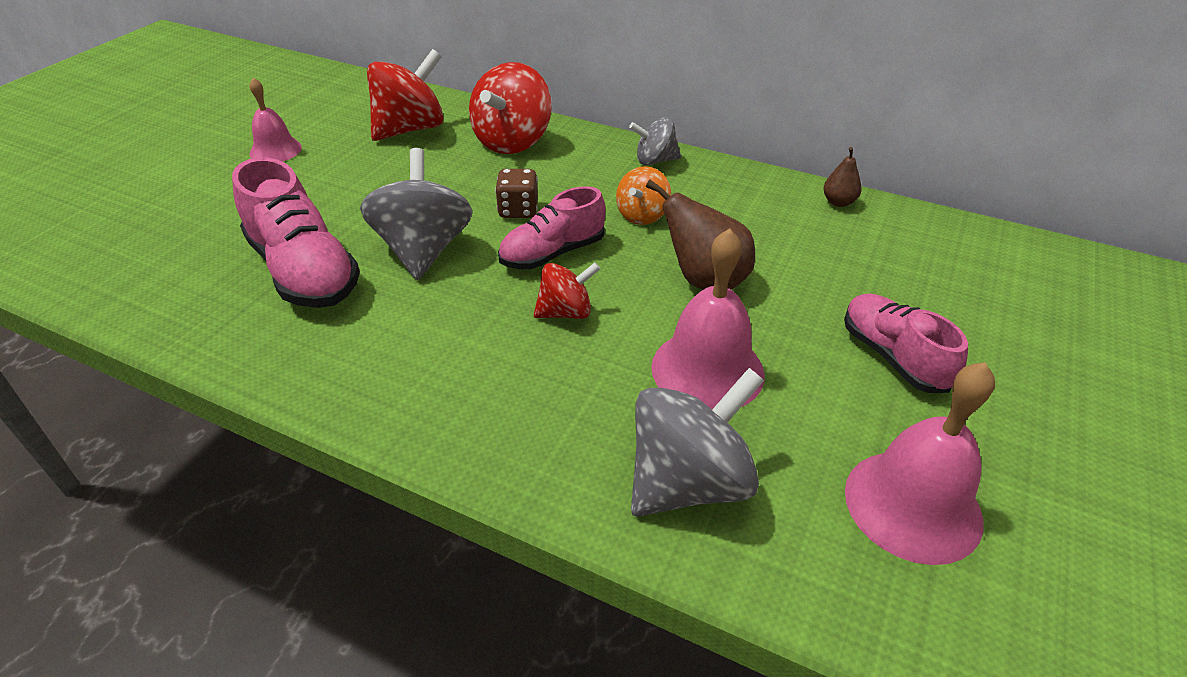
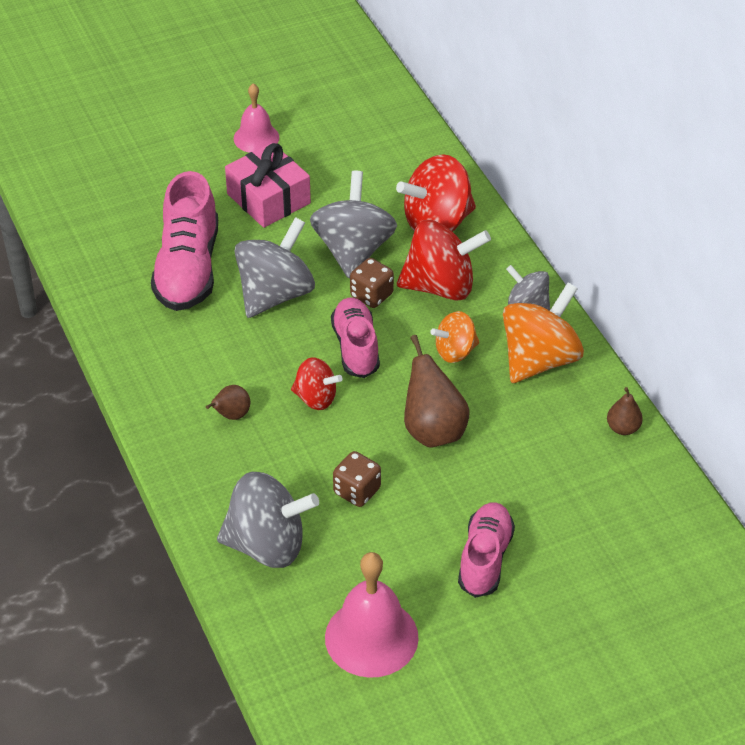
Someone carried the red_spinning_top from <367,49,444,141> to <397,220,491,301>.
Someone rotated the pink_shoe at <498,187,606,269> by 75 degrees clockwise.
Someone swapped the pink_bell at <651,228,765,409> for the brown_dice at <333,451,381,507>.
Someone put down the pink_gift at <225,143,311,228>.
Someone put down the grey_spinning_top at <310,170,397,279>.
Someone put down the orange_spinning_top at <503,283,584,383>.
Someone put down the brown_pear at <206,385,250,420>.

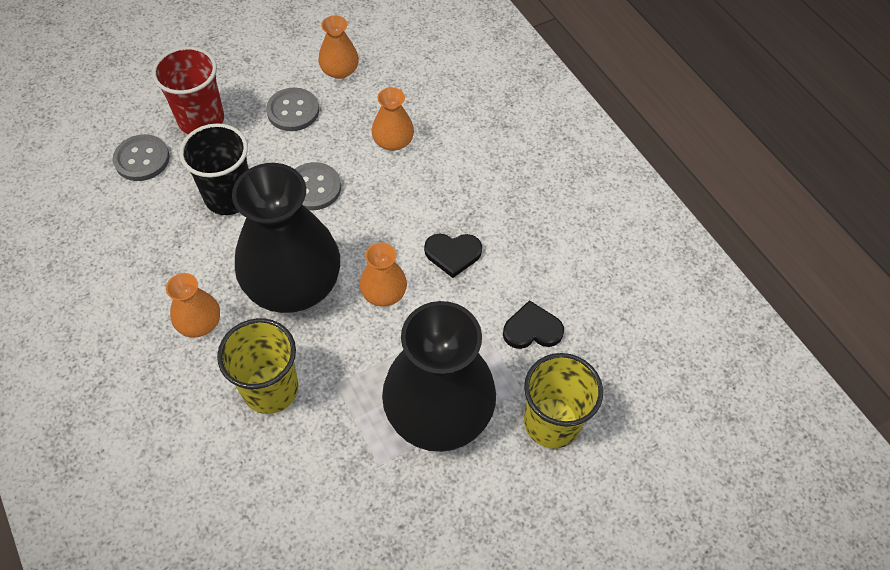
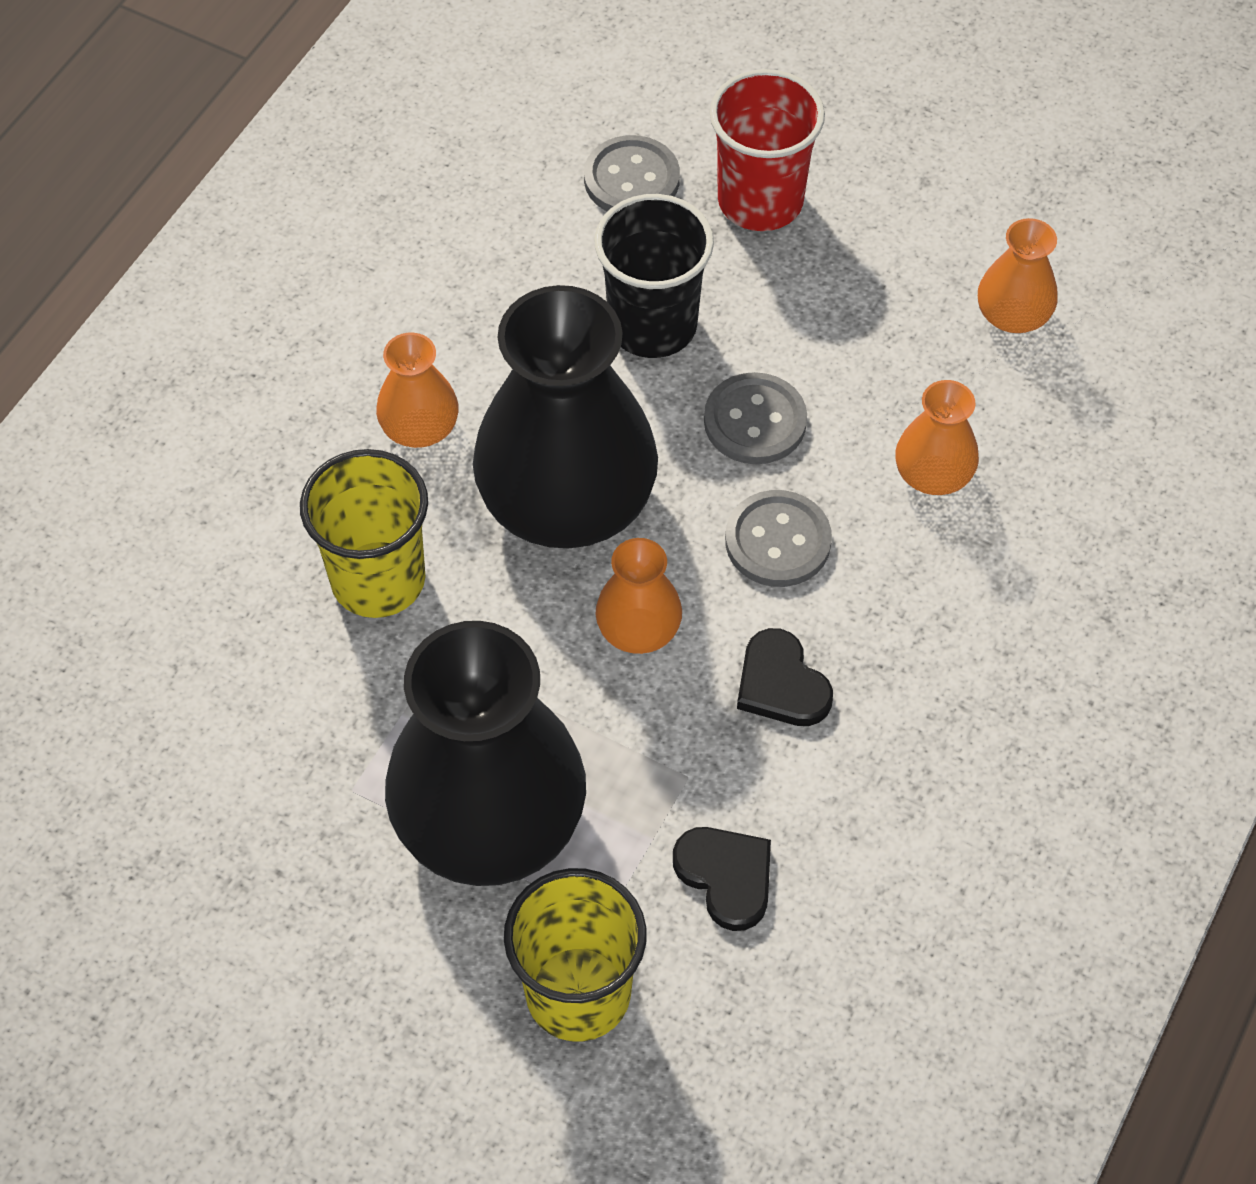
Someone carried the grey_button from <266,88,319,131> to <725,490,832,587>.

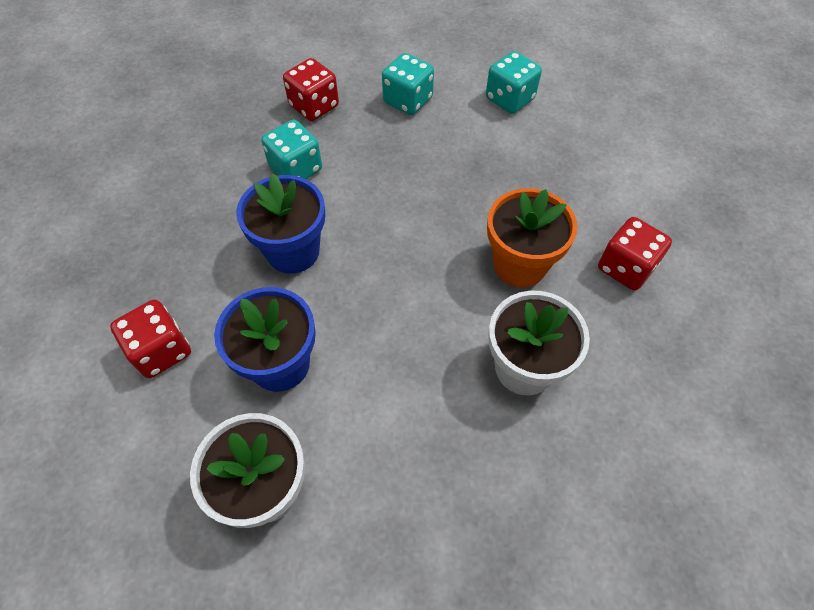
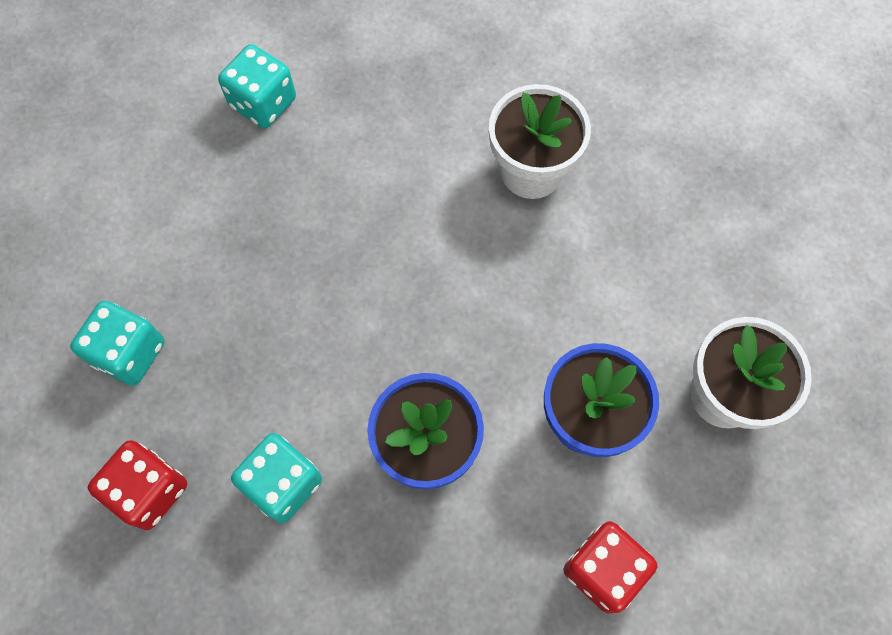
Someone carried the turquoise_dice from <486,51,542,114> to <218,44,296,129>.
Someone took away the orange_flower_pot at <487,188,578,287>.
Someone took away the red_dice at <598,217,672,290>.

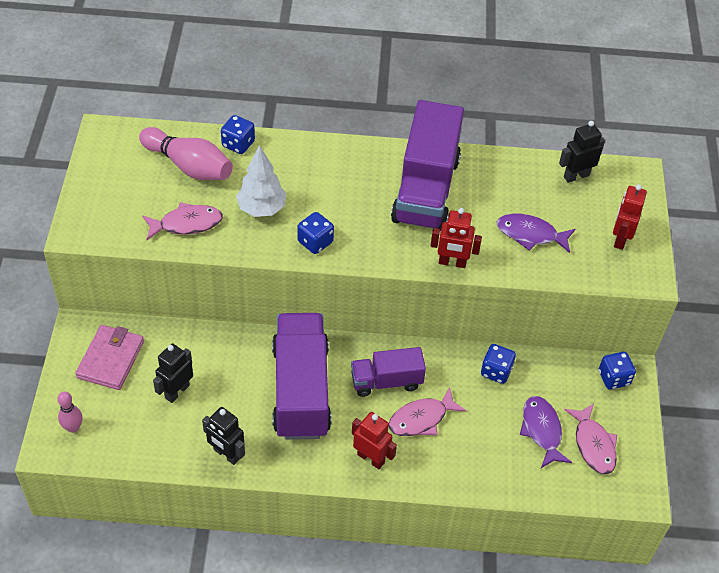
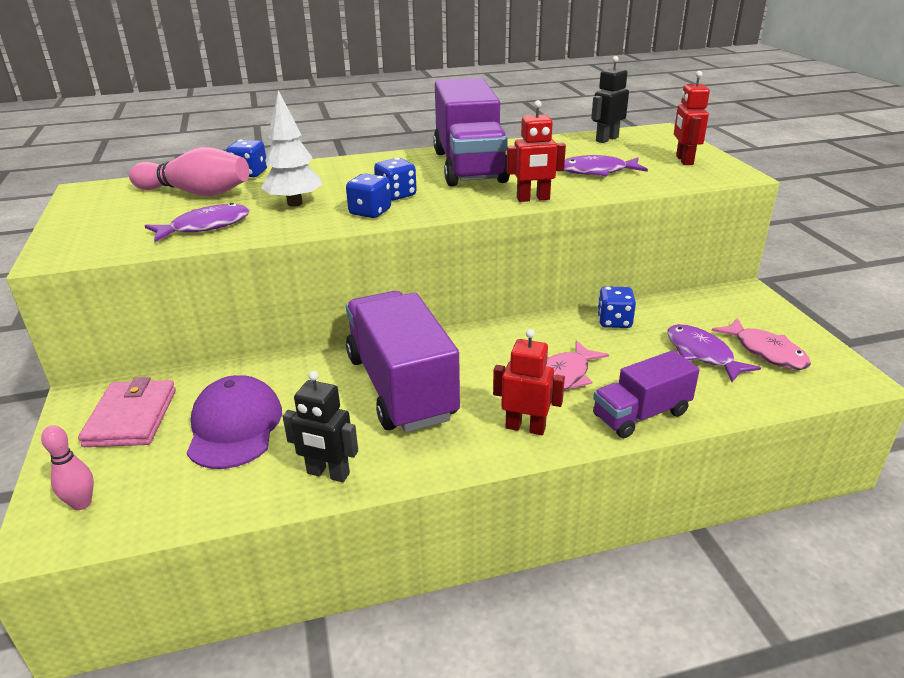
Someone repainted the pink_fish at <142,202,223,240>, which became the purple_fish at <145,203,250,242>.
Someone swapped the black_robot at <153,343,193,403> for the purple_cap at <187,375,282,469>.
Someone carried the purple_truck from <351,347,426,397> to <593,350,700,438>.
Someone carried the blue_dice from <599,352,636,390> to <374,158,417,200>.

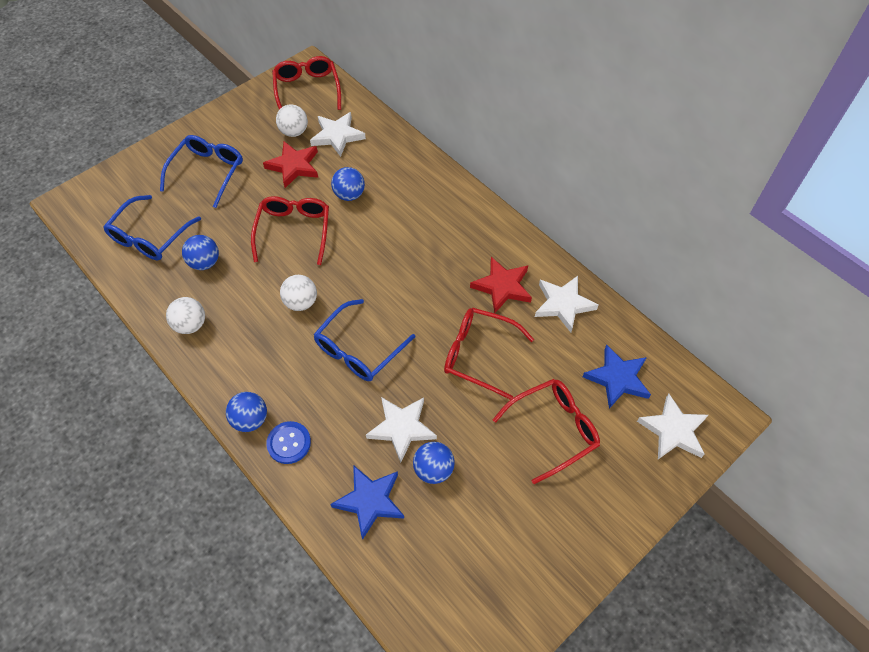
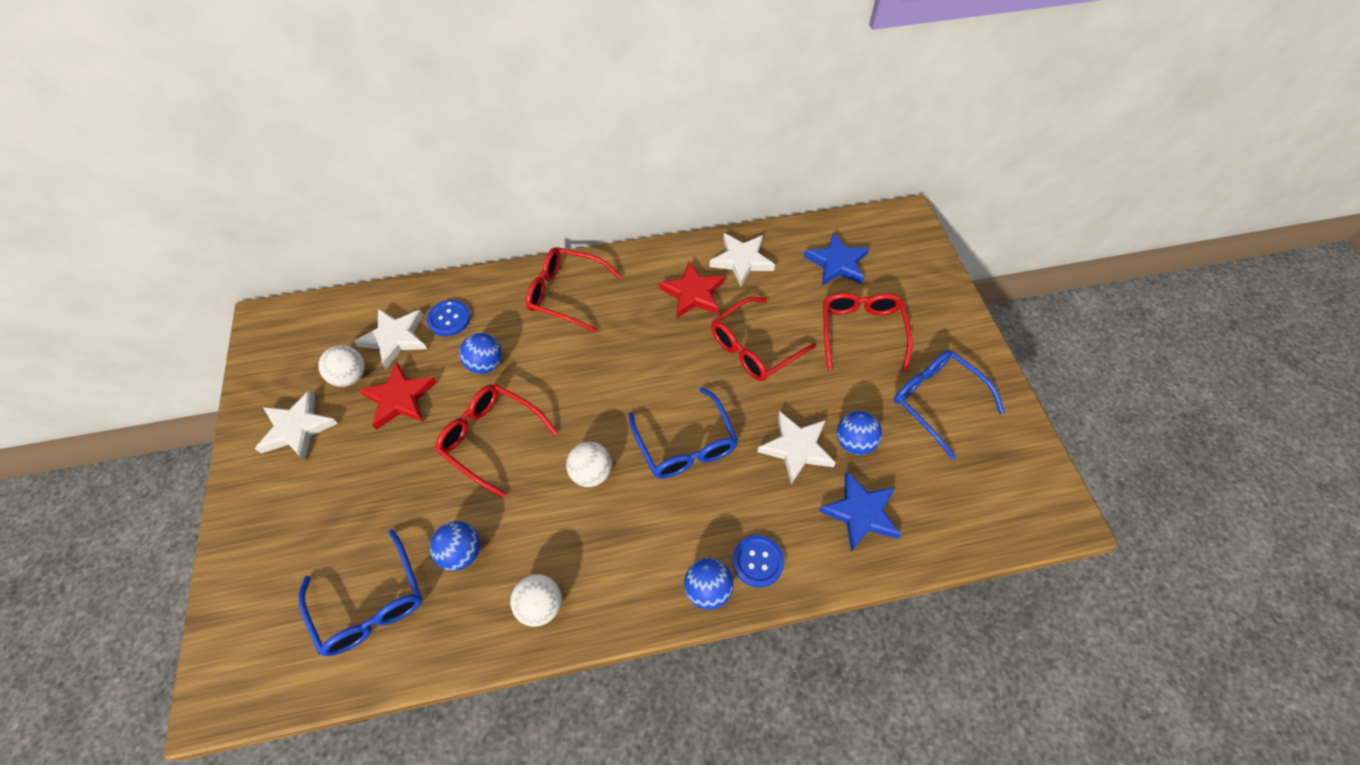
Someone carried the red_glasses from <272,56,341,110> to <526,247,622,333>.
Someone carried the blue_glasses from <160,135,243,208> to <894,350,1005,459>.
Someone carried the white_star from <637,394,708,459> to <255,390,338,461>.
Someone put down the blue_button at <427,300,471,336>.

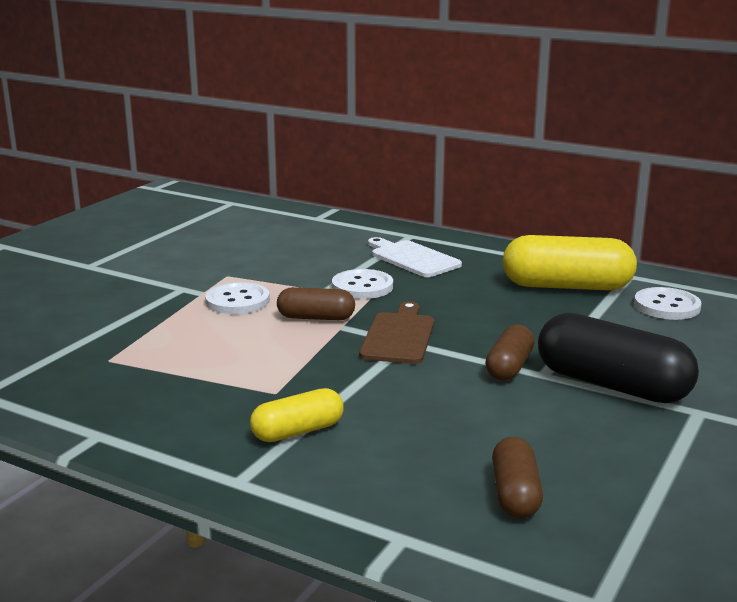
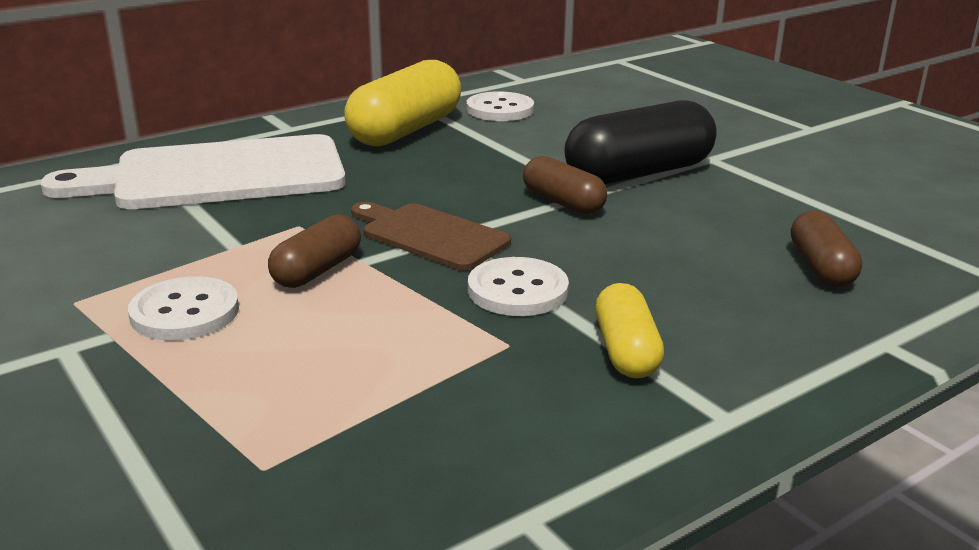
Someone scaled the white_cutting_board at <368,237,462,277> by 1.82.
Someone carried the white_button from <332,269,393,299> to <468,257,569,316>.
Someone rotated the brown_capsule at <492,437,543,518> by 60 degrees clockwise.

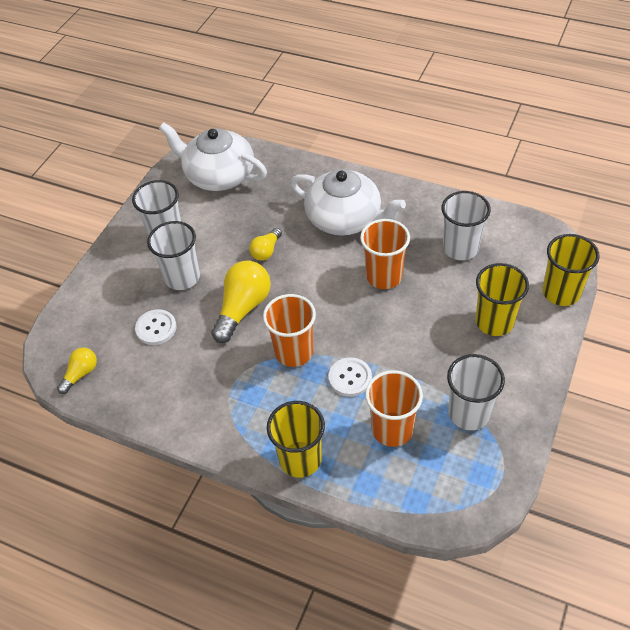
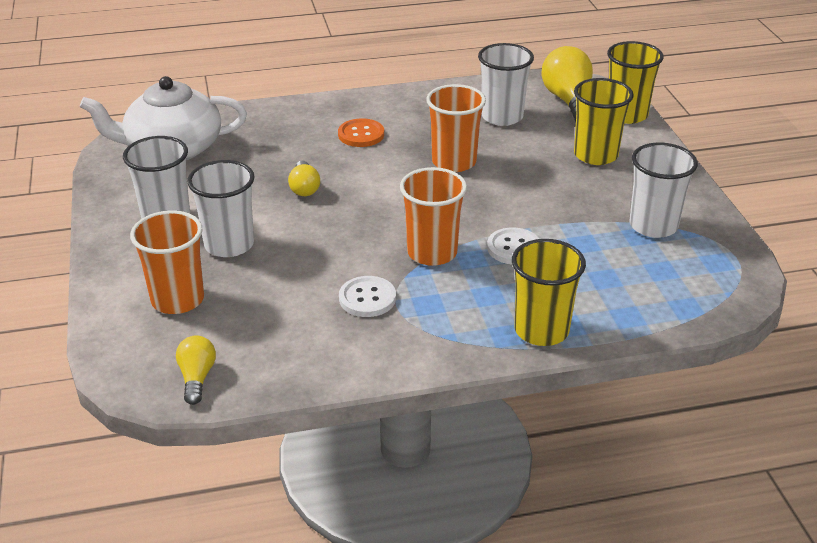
Someone swapped the white_teapot at <290,169,406,236> for the orange_button at <338,118,384,147>.
Someone carried the yellow_light_bulb from <211,261,271,343> to <541,46,593,122>.
Someone carried the white_button from <135,309,177,345> to <339,276,396,317>.
Someone carried the orange_cup from <365,370,423,447> to <130,210,204,314>.

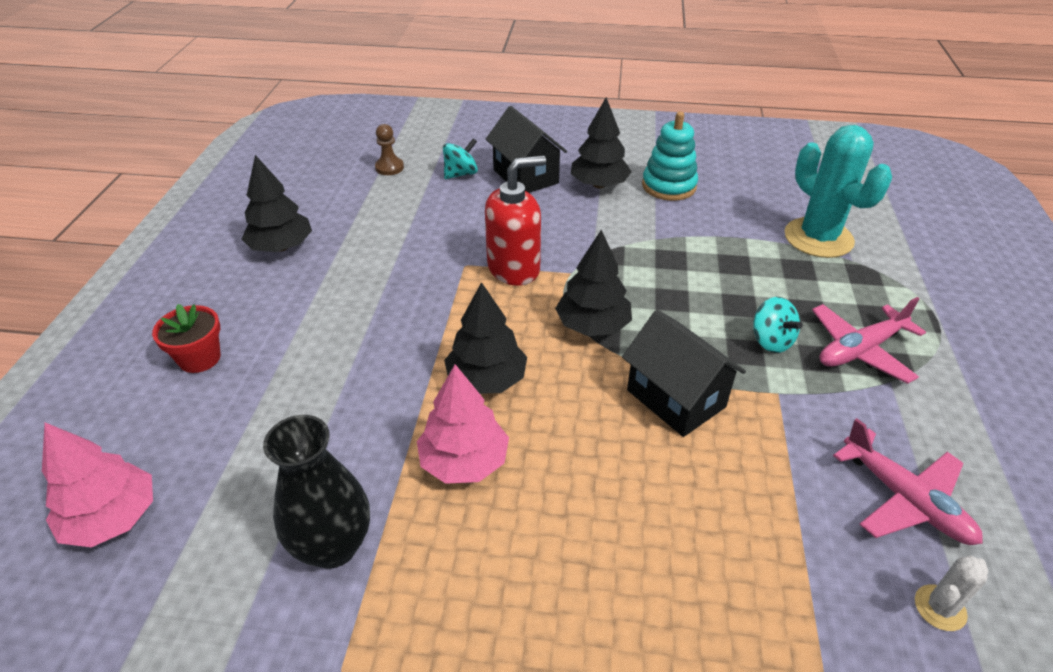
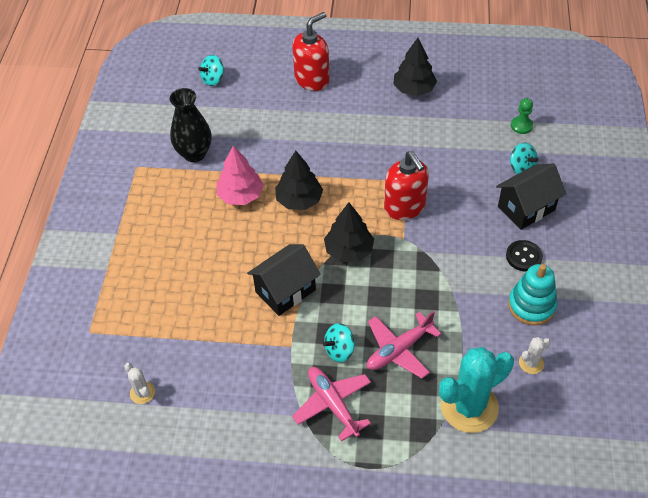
Someone swapped the black_tree at <571,97,631,188> for the black_button at <506,240,543,271>.
Someone repainted the brown_pawn at <375,124,404,175>, which became the green_pawn at <511,98,533,134>.
Someone swapped the red_flower_pot at <152,304,221,373> for the red_soap_dispenser at <292,12,329,91>.
Someone carried the pink_plane from <833,418,983,545> to <367,311,441,379>.
Someone swapped the pink_tree at <42,423,153,547> for the turquoise_spinning_top at <198,55,224,86>.
Someone put down the white_cactus at <519,337,551,374>.

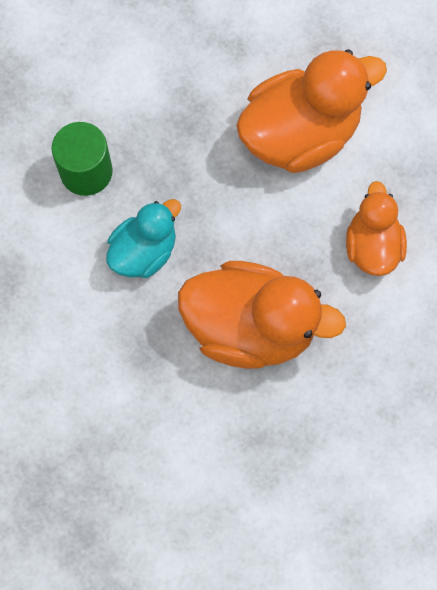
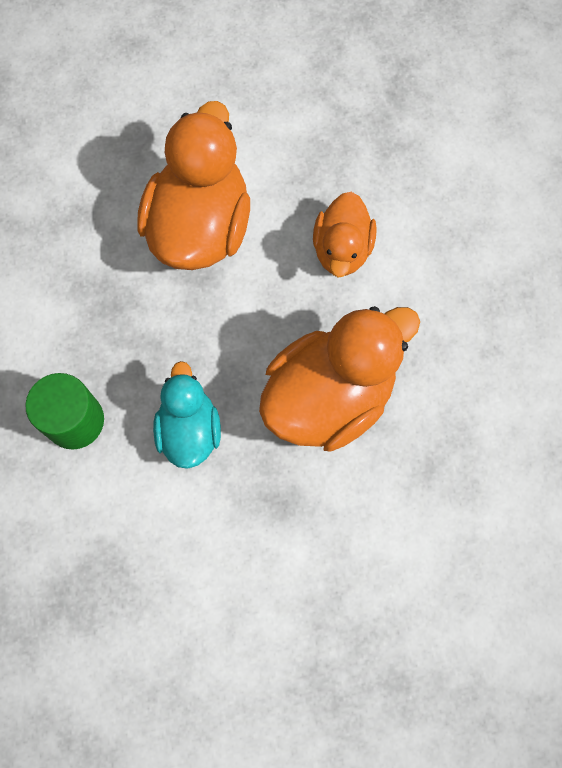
Someone rotated the orange_duck at <346,181,407,276> by 120 degrees counterclockwise.

